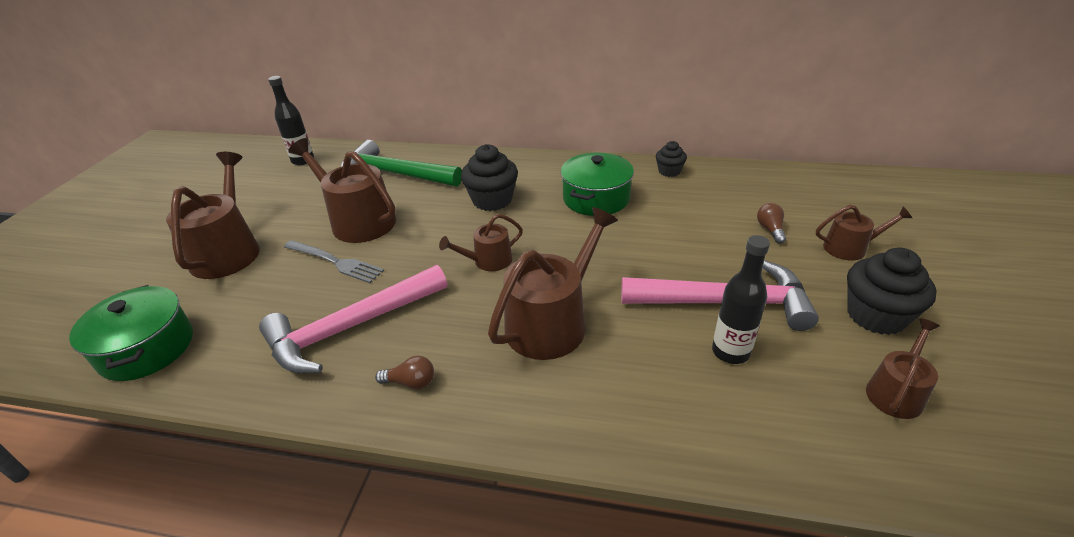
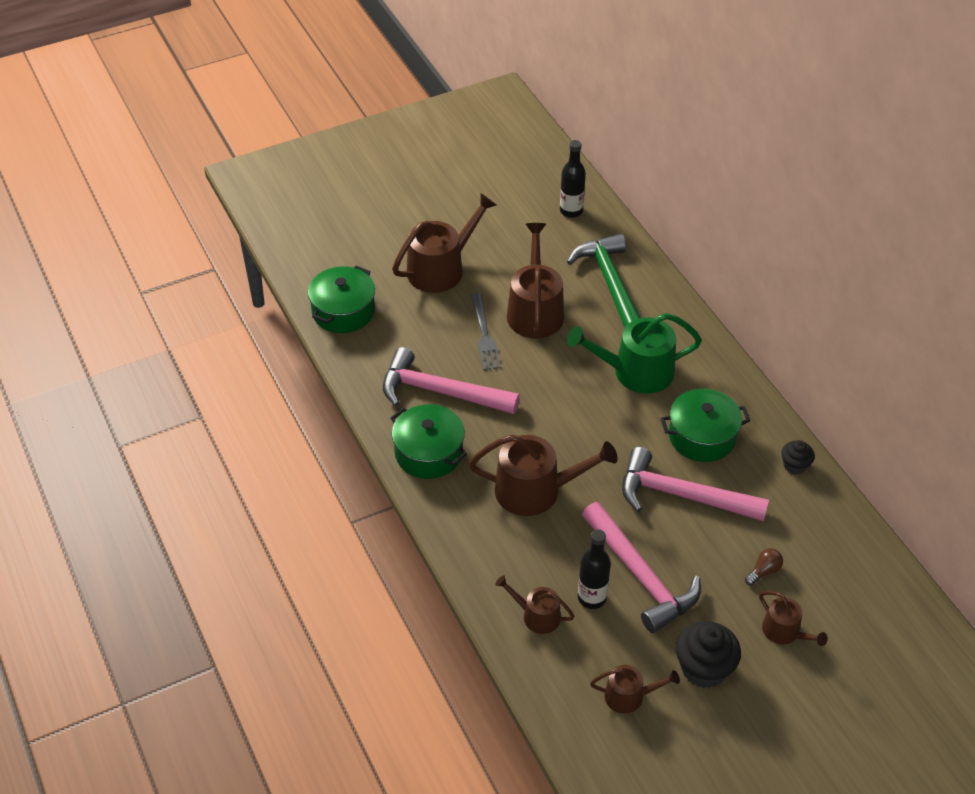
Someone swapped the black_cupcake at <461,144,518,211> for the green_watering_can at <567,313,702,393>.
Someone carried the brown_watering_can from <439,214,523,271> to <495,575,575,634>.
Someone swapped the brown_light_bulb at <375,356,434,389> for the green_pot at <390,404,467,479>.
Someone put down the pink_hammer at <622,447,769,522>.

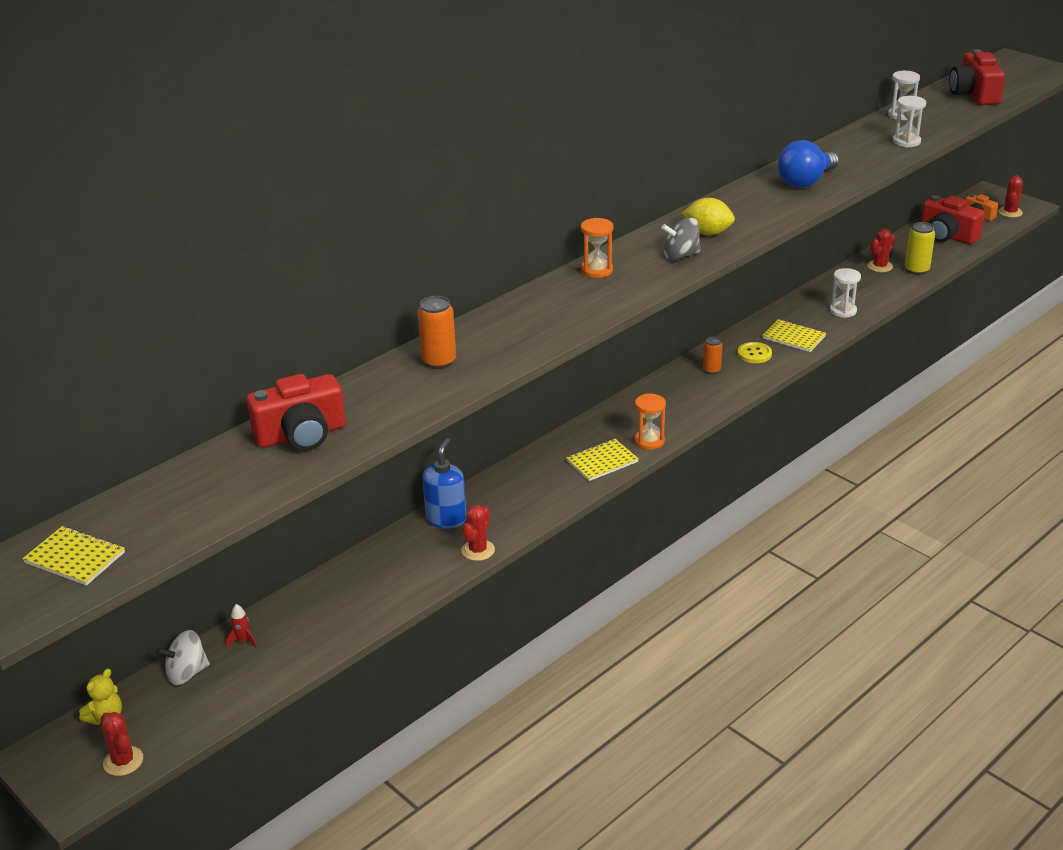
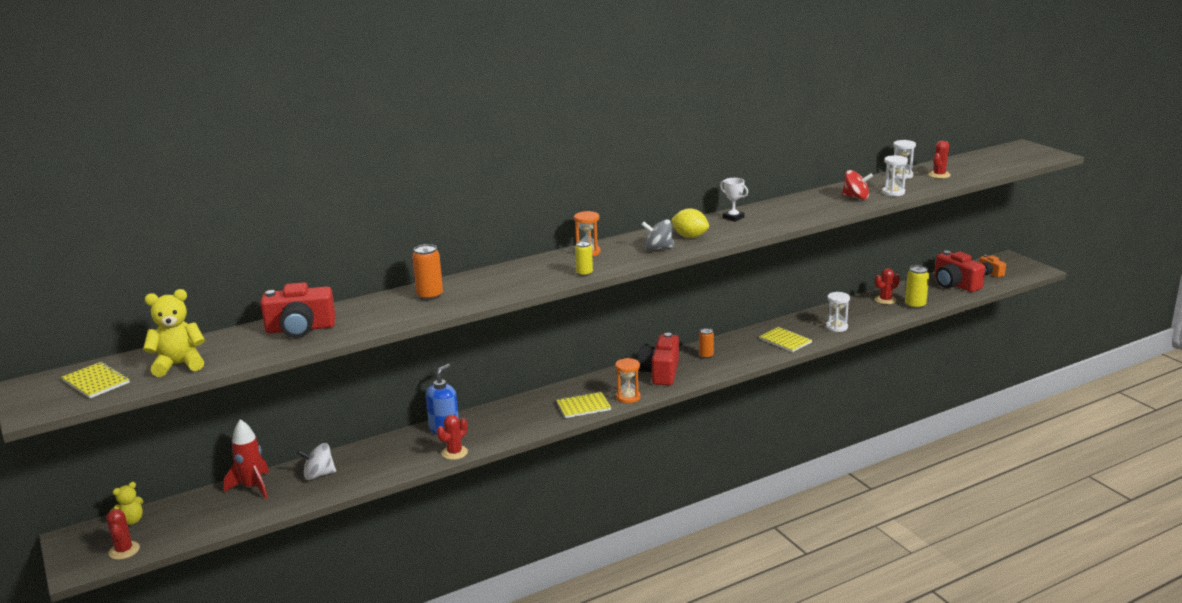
Someone carried the red_camera from <949,49,1005,105> to <638,333,679,386>.
Someone took away the blue_light_bulb at <778,140,839,188>.
Someone carried the red_cactus from <998,175,1023,218> to <928,141,951,179>.
Someone took away the yellow_button at <737,342,772,363>.
Someone scaled the red_rocket at <226,604,257,647> by 2.09.
Someone carried the white_spinning_top from <156,630,210,685> to <297,443,336,480>.
Someone put down the red_spinning_top at <842,170,873,200>.
Someone put down the white_trophy at <720,178,748,222>.
Someone put down the yellow_can at <575,241,593,276>.
Someone put down the yellow_teddy_bear at <143,289,205,377>.

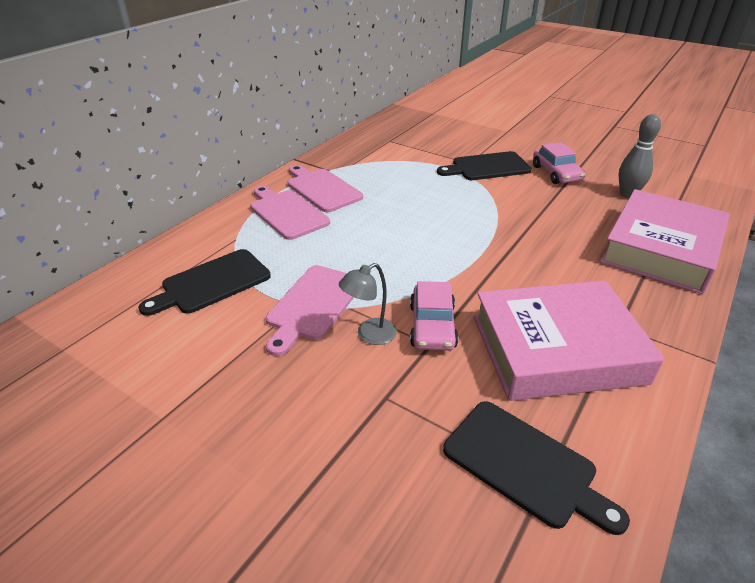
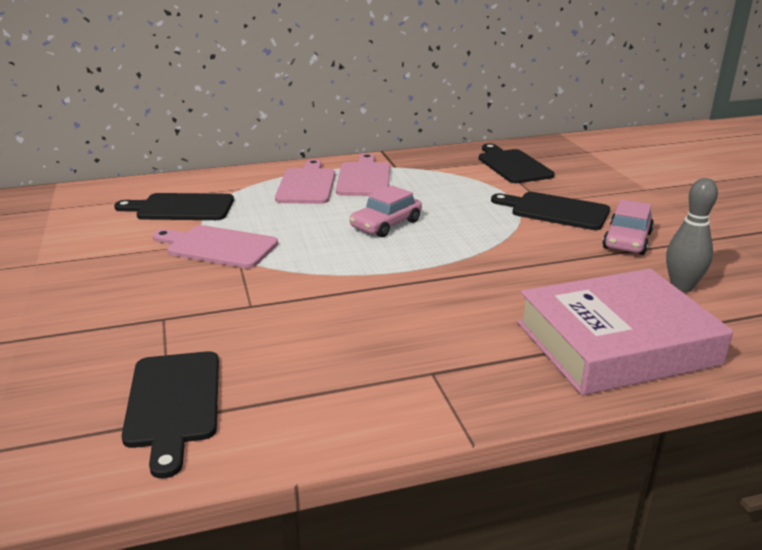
Someone took away the grey_lamp at <339,263,397,345>.
Someone rotated the pink_cutting_board at <266,265,354,356> by 45 degrees clockwise.
Someone took away the pink_book at <474,280,664,401>.
Someone carried the pink_car from <410,281,458,351> to <350,185,422,237>.
Someone put down the black_cutting_board at <479,144,555,183>.

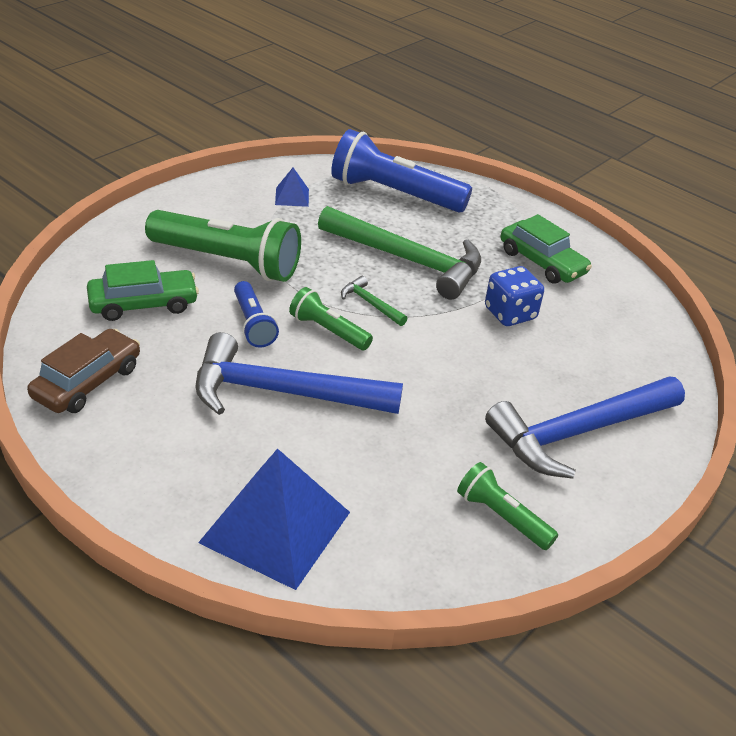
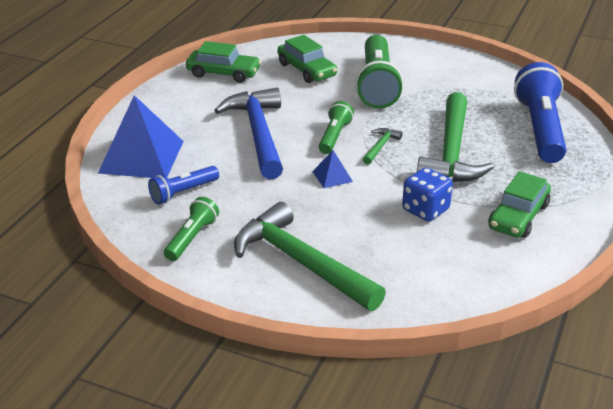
Someone carried the blue_pyramid from <275,168,309,207> to <312,150,353,188>.
Someone carried the blue_flashlight from <234,281,279,348> to <148,166,219,204>.
Someone repainted the brown_car at <27,329,140,413>, which became the green_car at <186,41,261,83>.
Someone repainted the blue_hammer at <485,376,685,479>, which became the green_hammer at <234,202,386,311>.

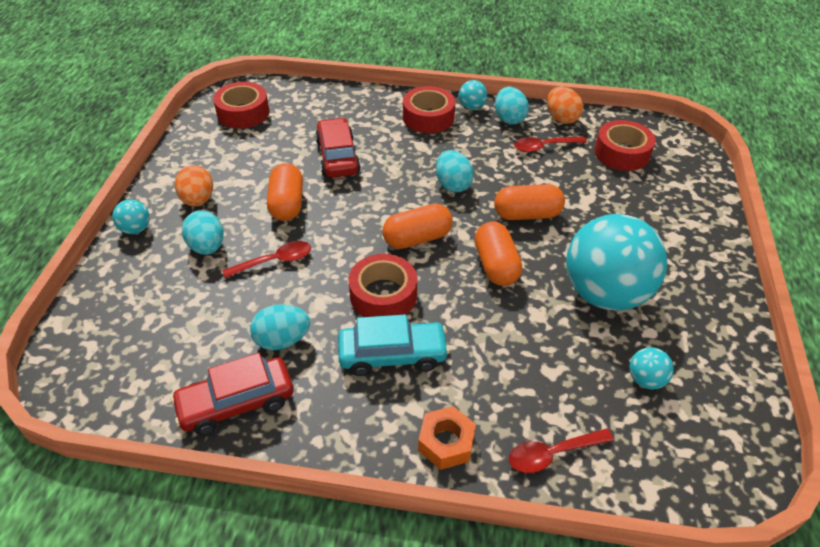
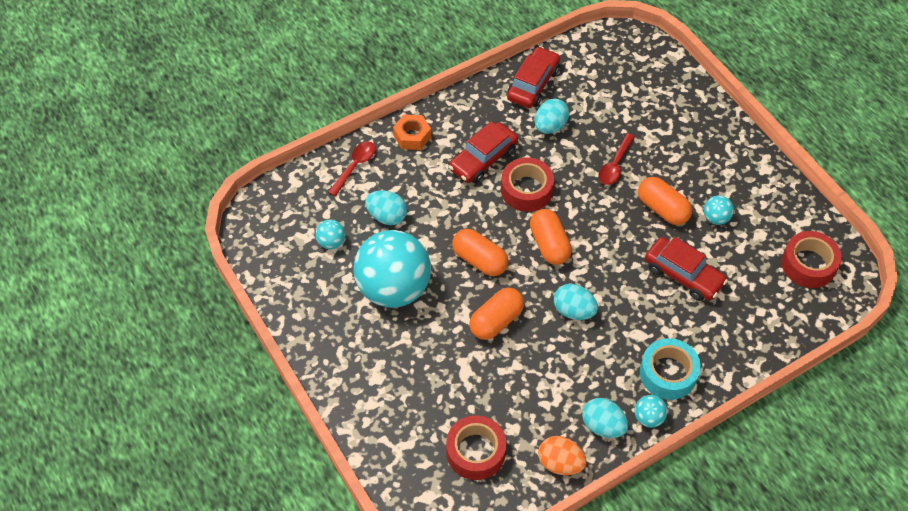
Someone repainted the red_tape at <403,86,455,133>, which became the turquoise_tape at <640,338,701,400>.
Someone took away the red_spoon at <514,136,587,152>.
Someone took away the orange_egg at <175,165,213,207>.
Someone carried the turquoise_ball from <112,200,150,234> to <704,195,734,225>.
Someone rotated the orange_capsule at <382,203,453,249> by 45 degrees counterclockwise.
Someone carried the turquoise_egg from <182,210,224,255> to <365,190,407,225>.
Someone repainted the turquoise_car at <338,315,450,376>, which became the red_car at <448,121,518,183>.

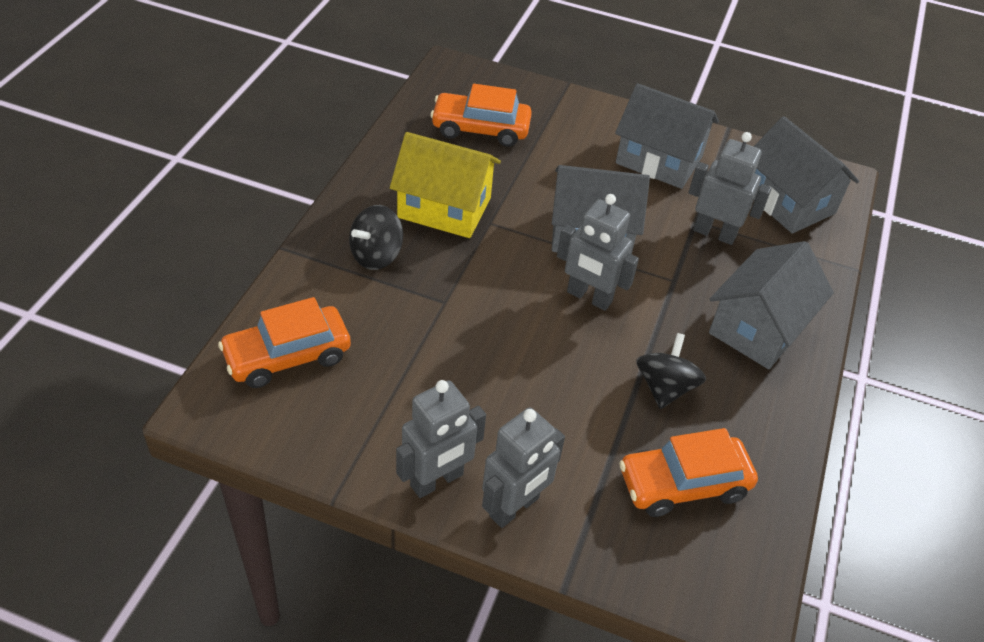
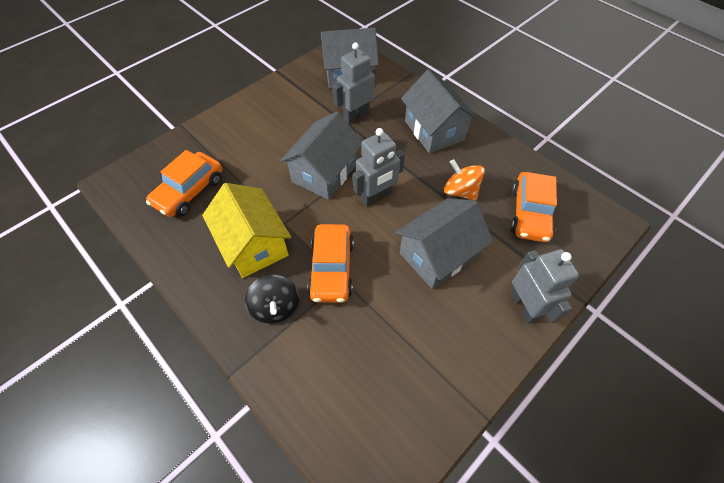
Someone carried the grey_house from <615,83,719,189> to <395,198,493,289>.
Someone rotated the yellow_house at <390,132,501,238> by 75 degrees counterclockwise.
Someone carried the orange_car from <218,297,351,388> to <307,224,354,303>.
Someone repainted the black_spinning_top at <636,333,706,409>, which became the orange_spinning_top at <444,159,485,201>.
Someone took away the grey_robot at <396,380,486,498>.

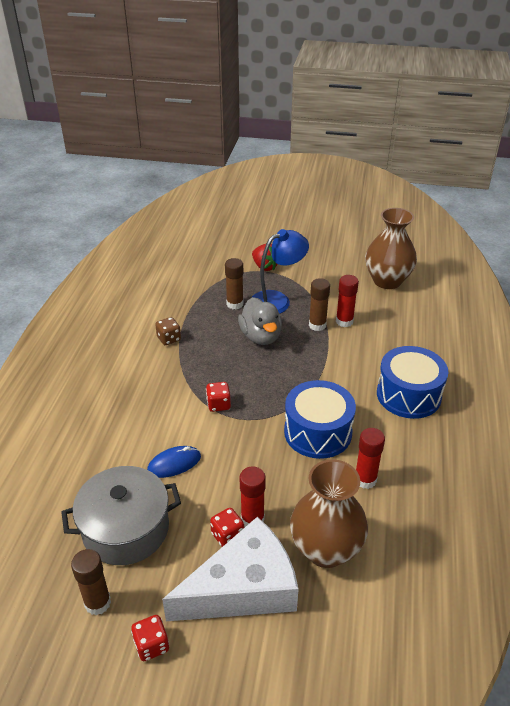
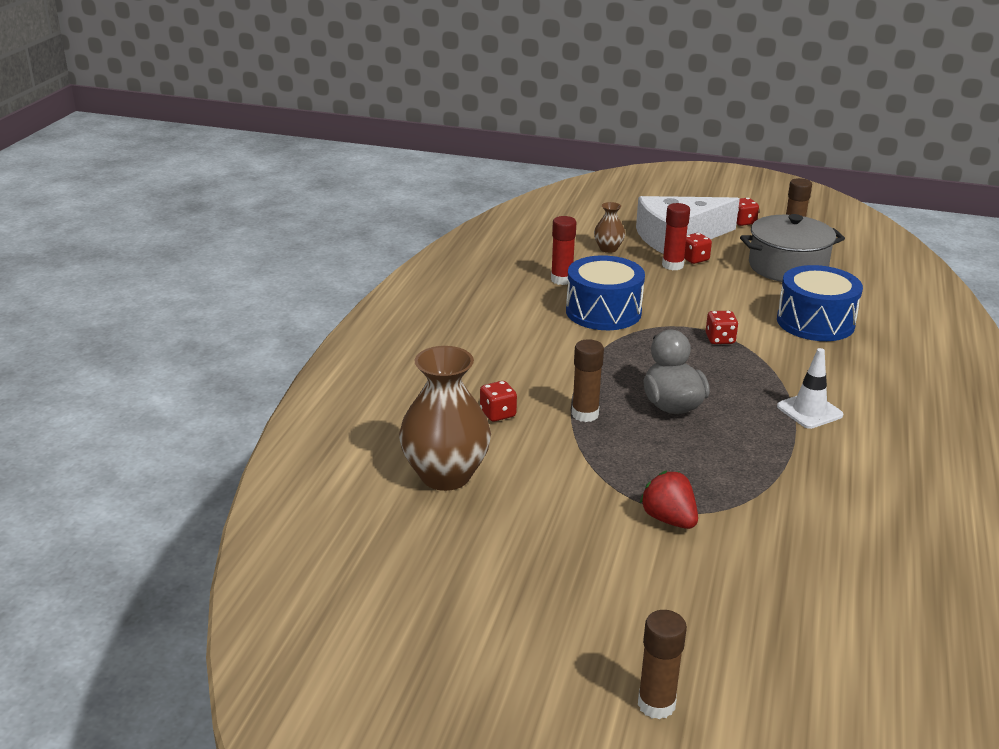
Someone took away the blue_lamp at <251,229,309,314>.
Someone carried the brown_glue_stick from <225,258,243,309> to <638,610,687,719>.
Someone took away the red_glue_stick at <336,275,359,327>.
Someone swapped the brown_dice at <155,317,181,345> for the white_traffic_cone at <777,348,843,429>.
Someone carried the blue_drum from <377,346,448,419> to <777,265,863,341>.
Someone took away the blue_mouse at <147,446,201,478>.
Someone scaled the brown_vase at <290,459,368,568> by 0.49.
Someone put down the red_dice at <480,381,517,422>.

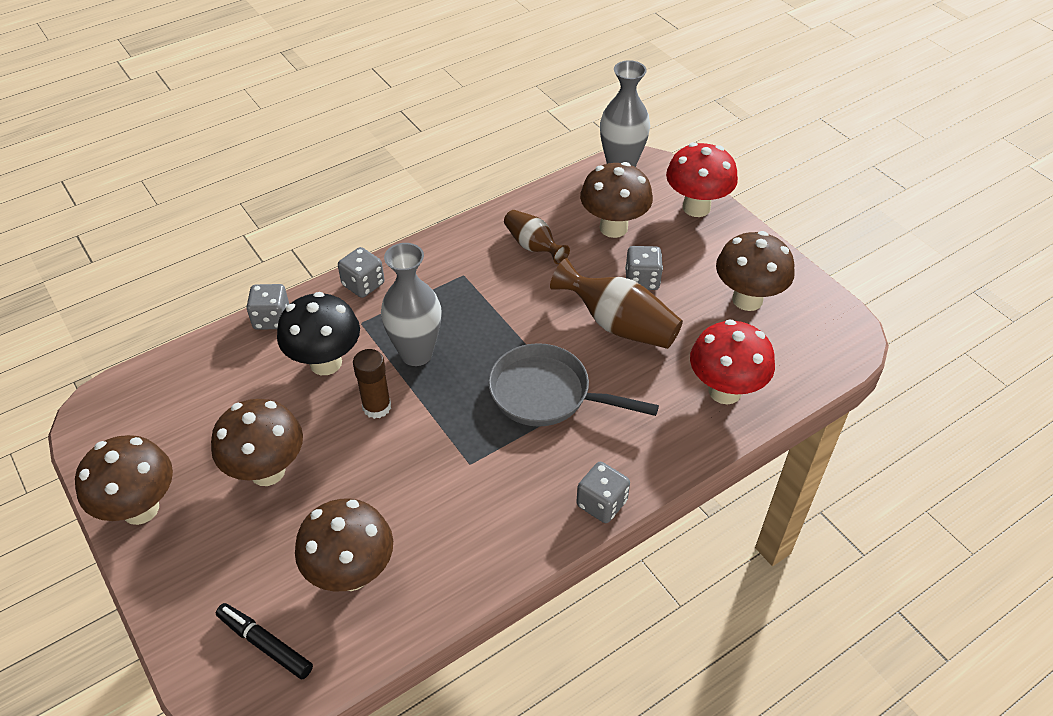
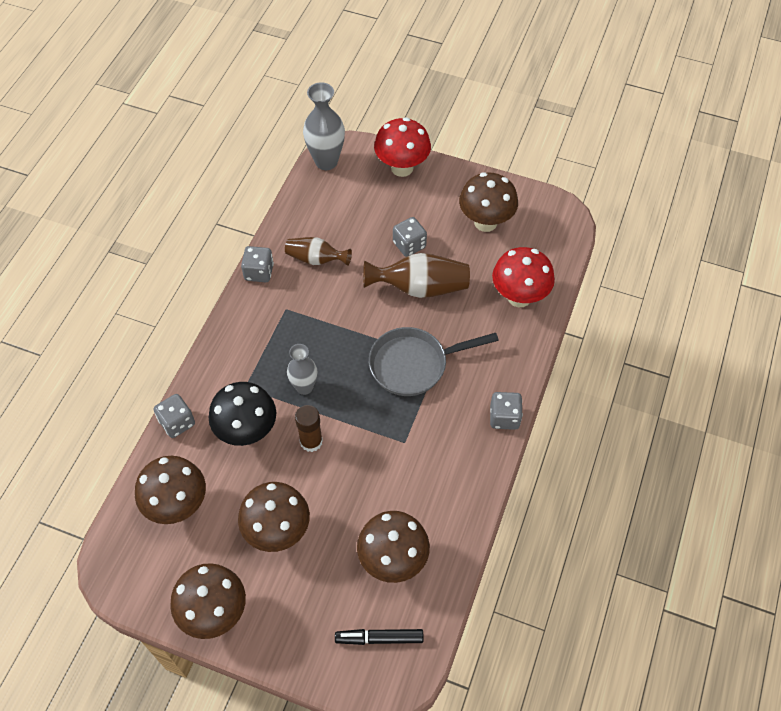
Someone carried the brown_mushroom from <580,162,653,238> to <135,456,206,524>.
Someone scaled the grey_vase at <381,243,442,366> by 0.64.
Someone carried the grey_dice from <338,247,385,298> to <241,246,274,282>.

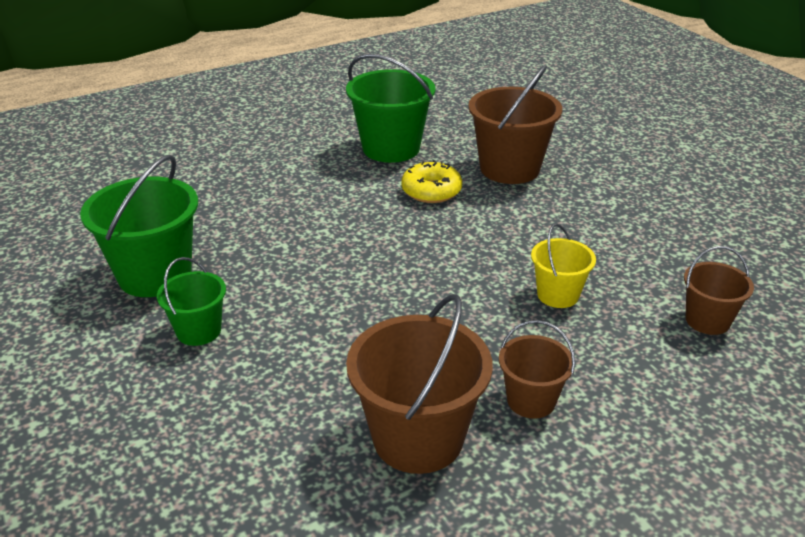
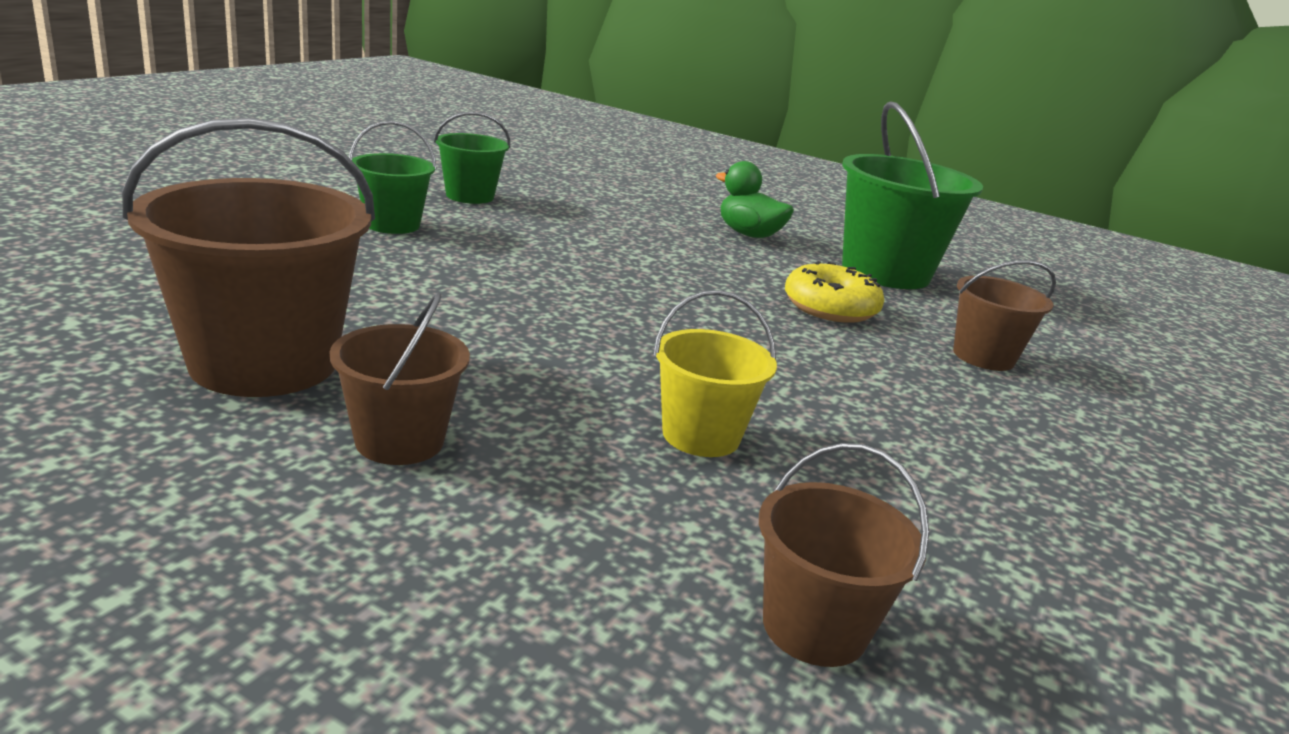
Someone scaled the brown_bucket at <468,65,562,184> by 0.56.
Someone scaled the green_bucket at <80,155,198,297> by 0.56.
Someone put down the green_duck at <715,161,794,238>.

